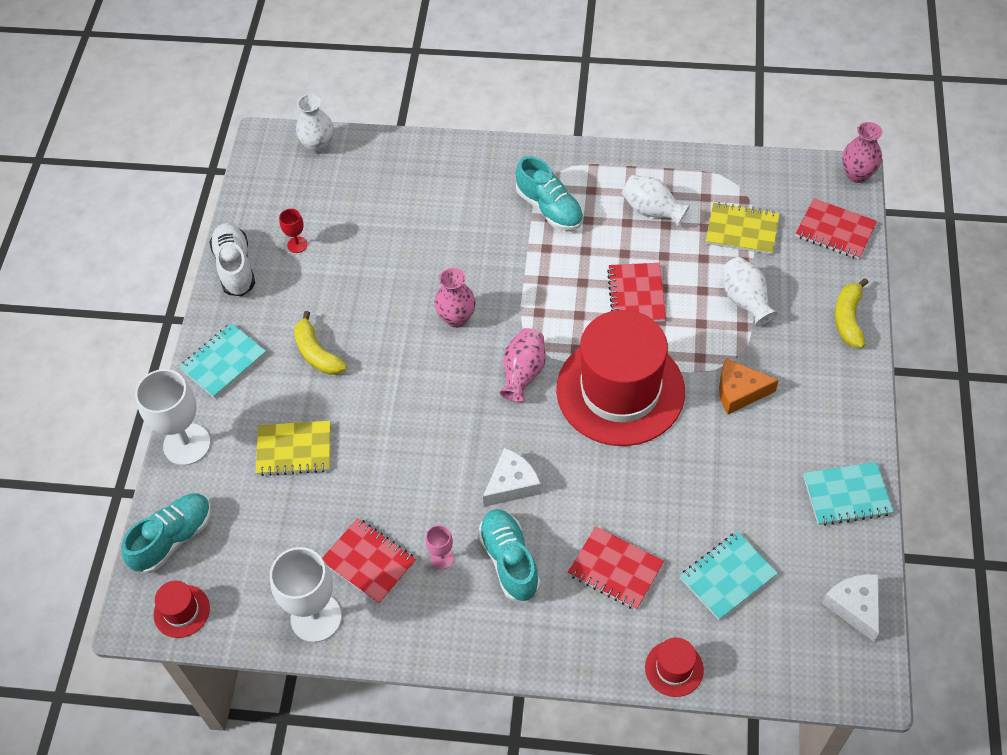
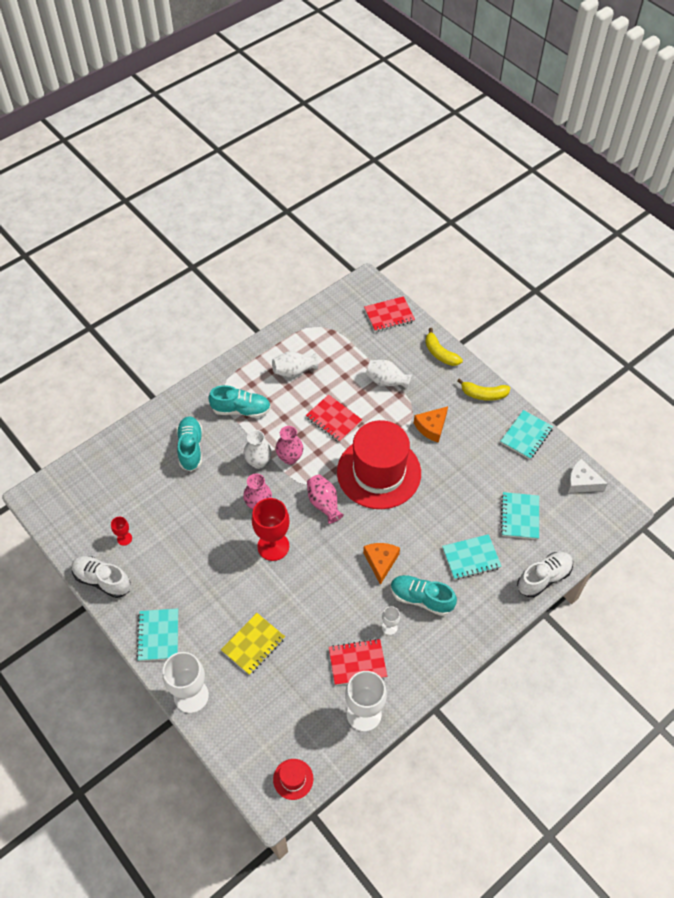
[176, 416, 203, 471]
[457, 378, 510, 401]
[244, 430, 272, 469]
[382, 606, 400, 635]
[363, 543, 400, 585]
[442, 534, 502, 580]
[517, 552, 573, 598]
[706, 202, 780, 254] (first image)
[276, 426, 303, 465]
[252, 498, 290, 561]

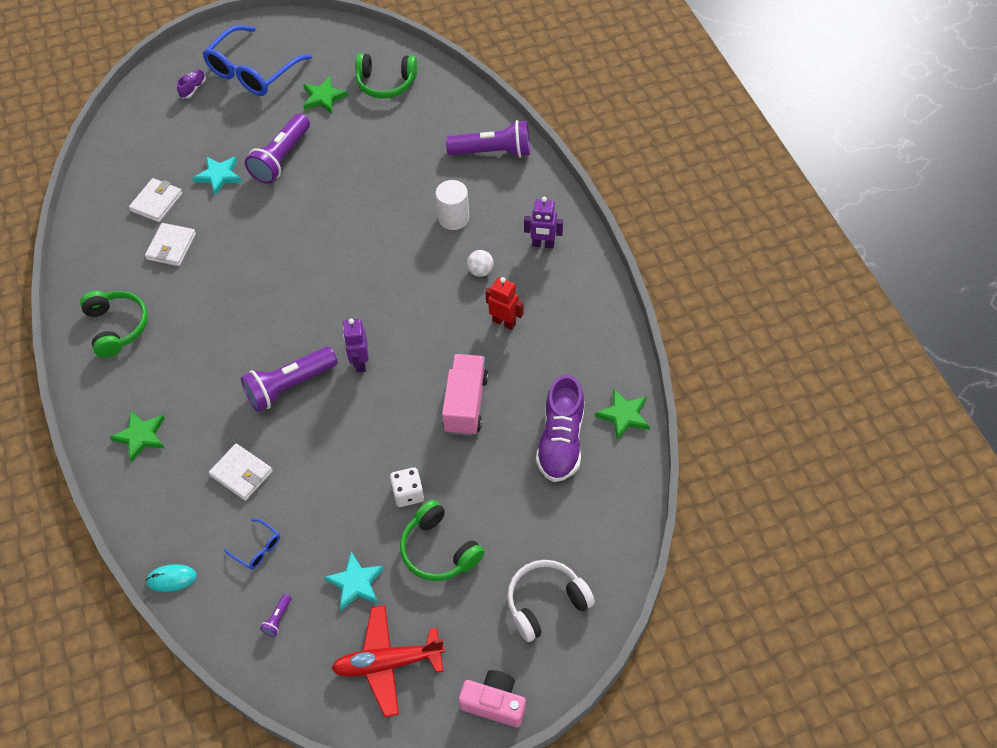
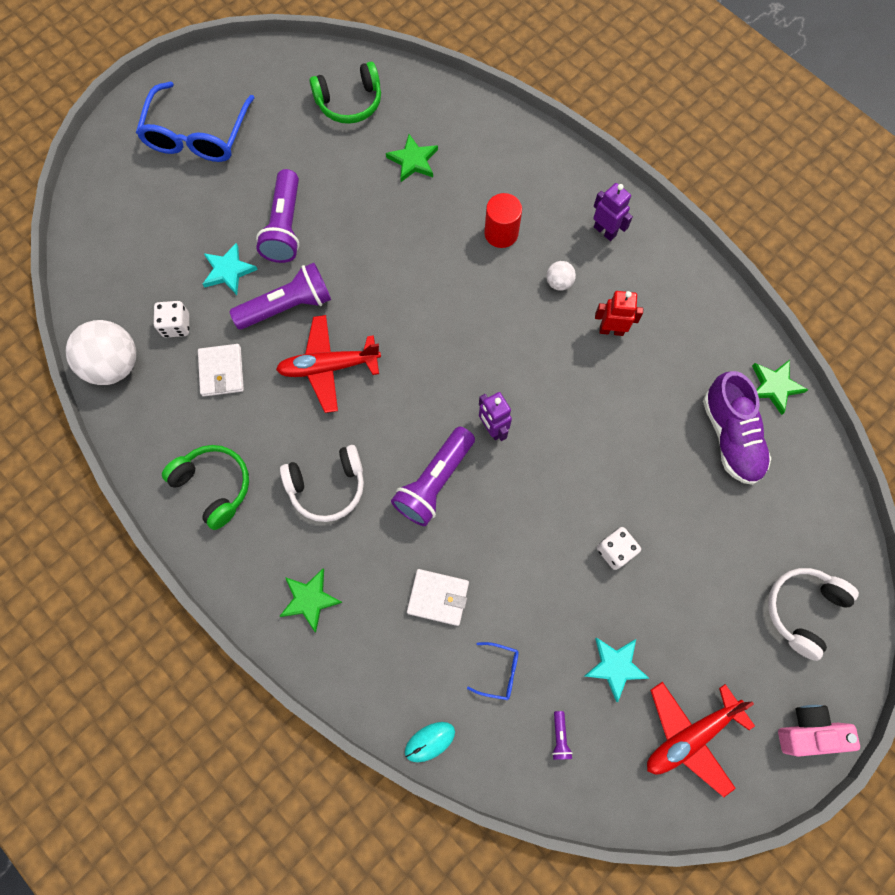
[154, 301, 189, 338]
[177, 70, 206, 98] (first image)
[386, 134, 438, 182]
[400, 500, 484, 581] (first image)
[484, 193, 522, 248]
[442, 354, 488, 436] (first image)
[230, 263, 331, 329]
[594, 183, 633, 241]
[66, 320, 136, 385]
[276, 315, 381, 413]
[280, 445, 364, 522]

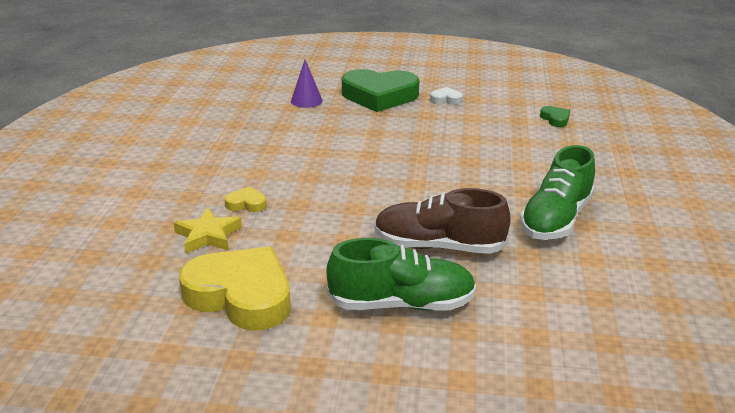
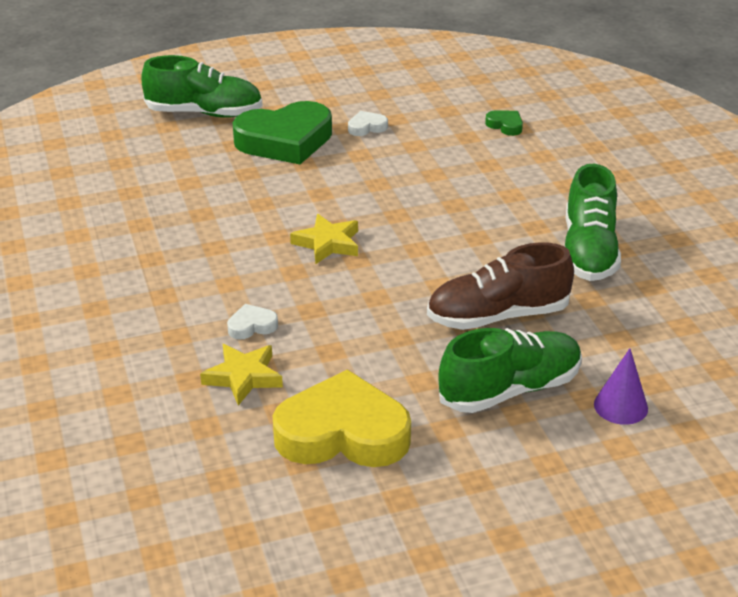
[227, 304, 278, 340]
[594, 348, 648, 425]
[141, 55, 263, 118]
[290, 214, 358, 265]

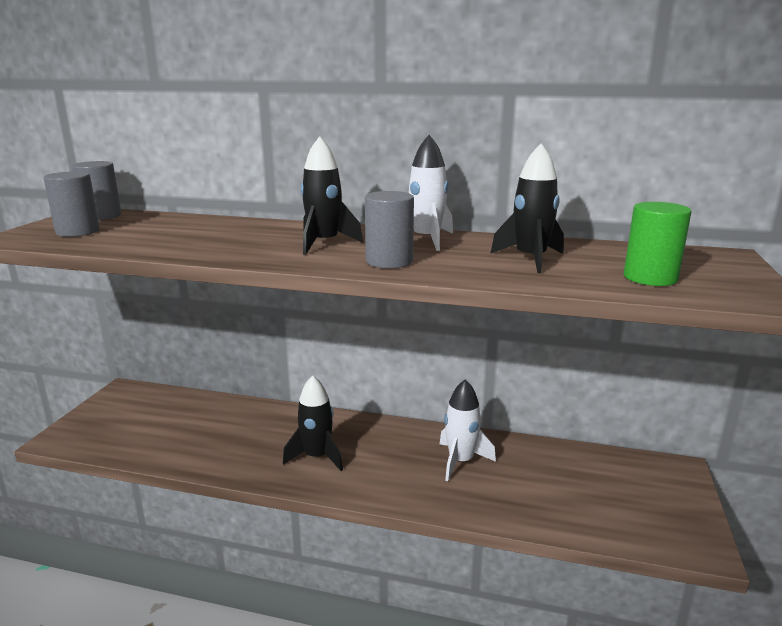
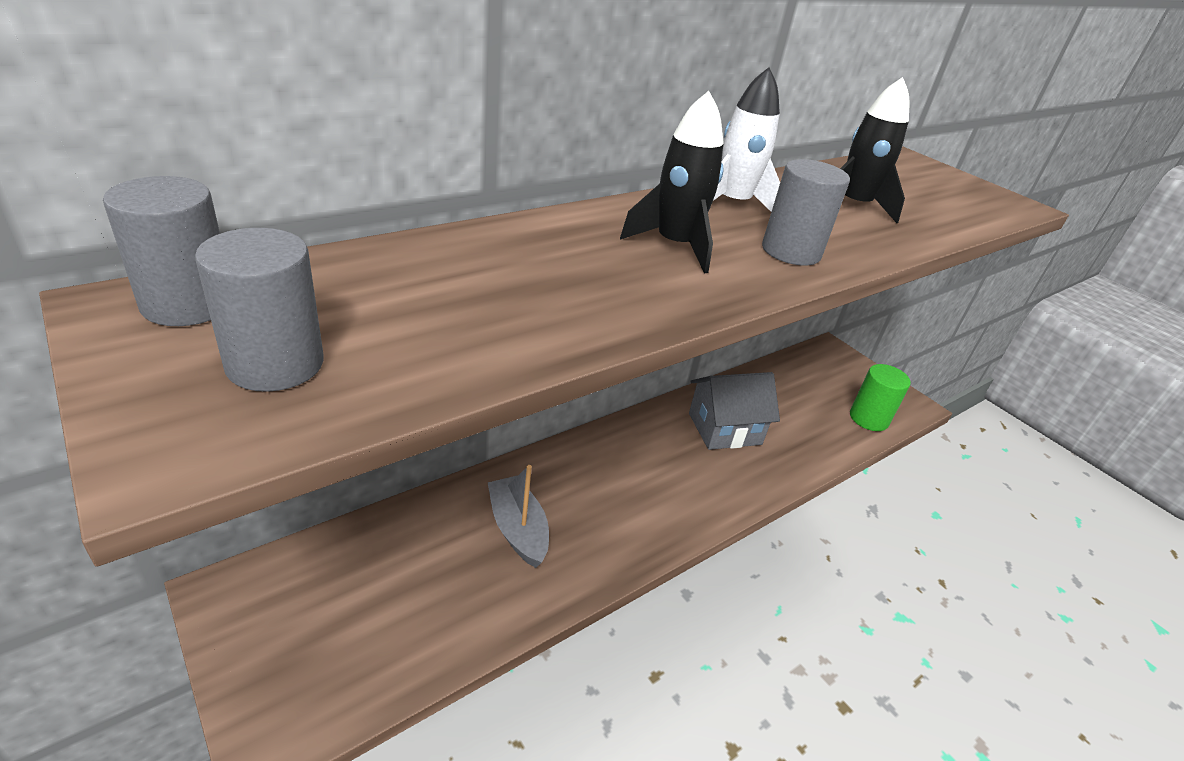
[283, 376, 343, 471] (first image)
[689, 372, 780, 450]
[850, 364, 911, 431]
[488, 465, 549, 568]

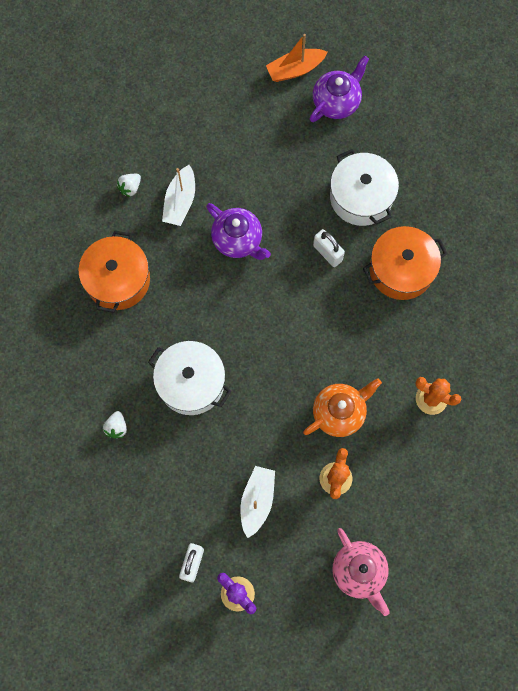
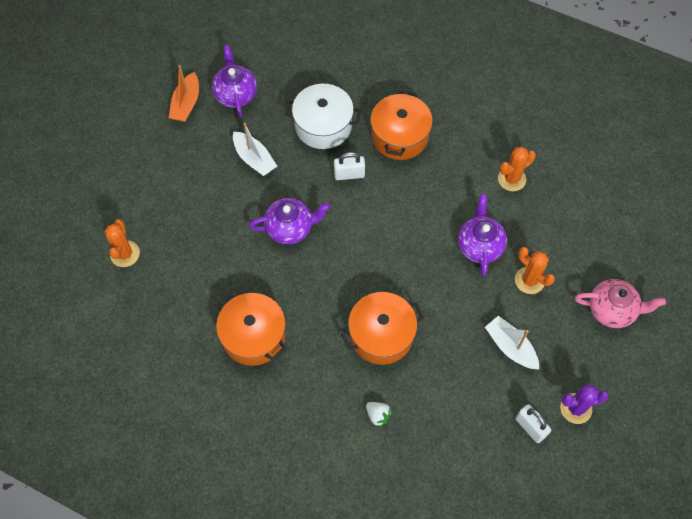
[117, 174, 141, 197] (first image)
[341, 292, 424, 365]
[233, 123, 277, 176]
[458, 194, 507, 276]
[104, 219, 140, 267]

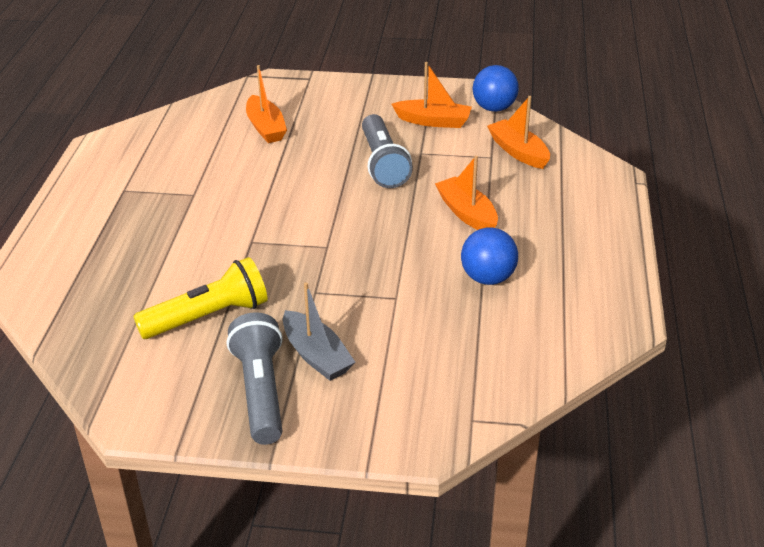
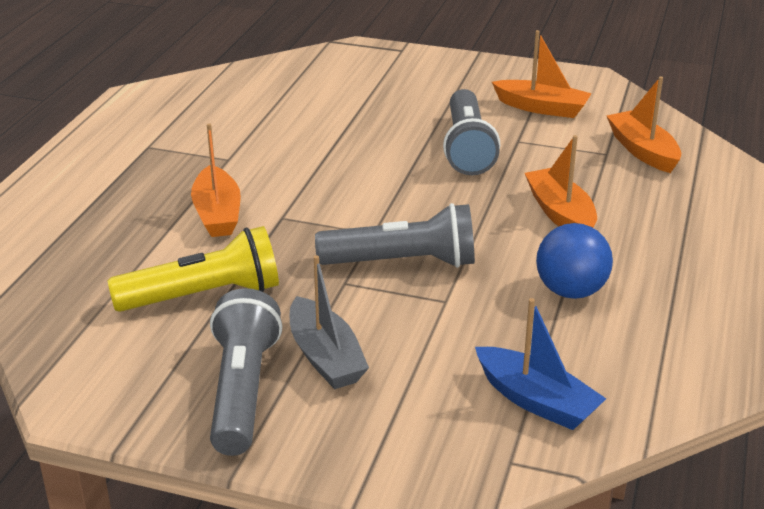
[191, 124, 241, 237]
[473, 65, 519, 112] (first image)
[315, 203, 475, 268]
[475, 298, 606, 430]

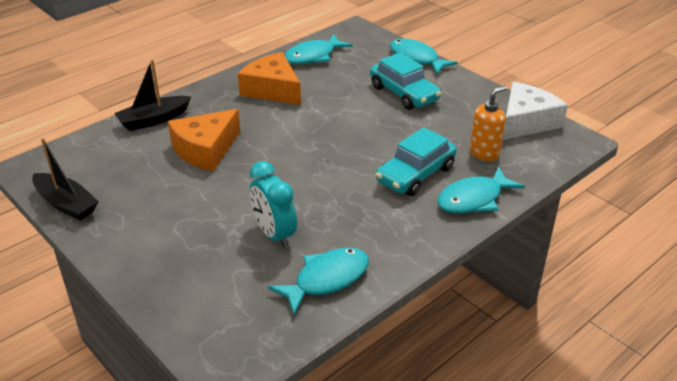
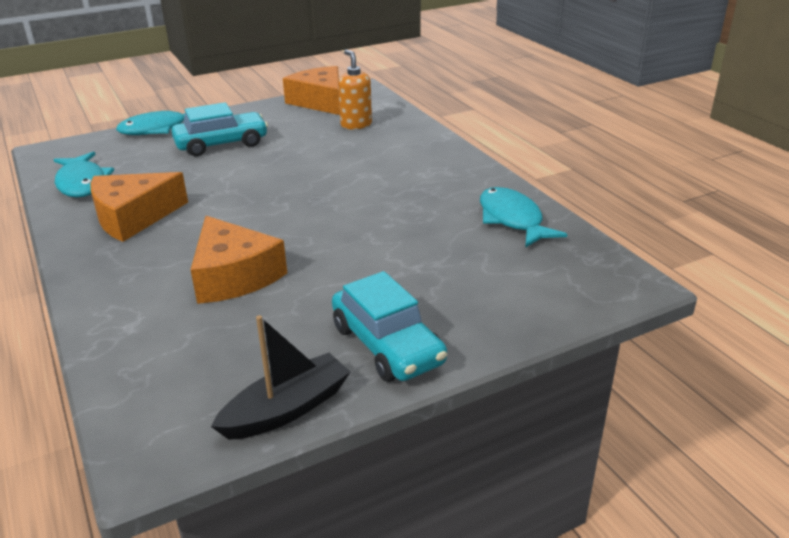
[114, 59, 191, 131] (first image)
[250, 161, 297, 249] (first image)
[332, 271, 447, 382]
[437, 166, 525, 214] (first image)
[283, 66, 340, 115]

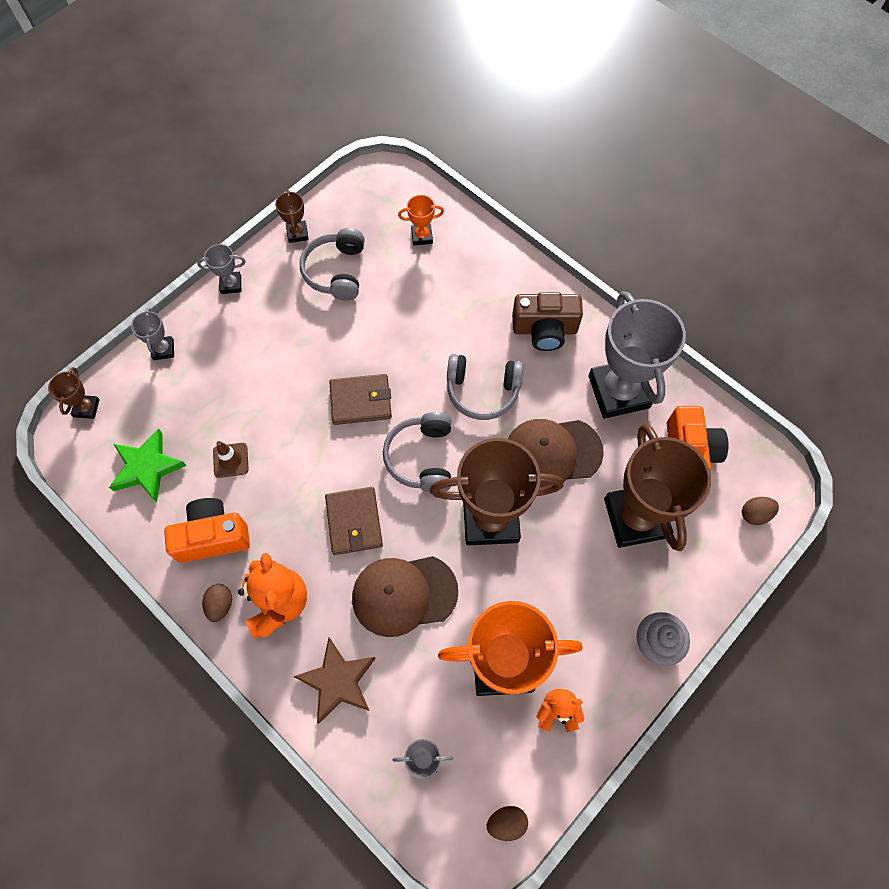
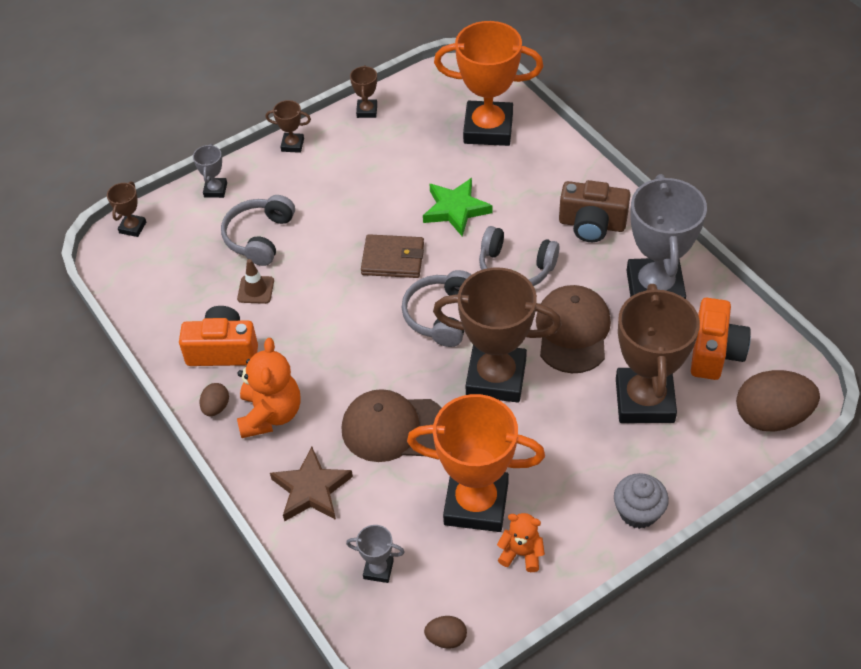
[423, 178, 493, 237]
[266, 100, 311, 153]
[221, 195, 295, 266]
[325, 487, 383, 555] (first image)
[434, 21, 543, 146]
[536, 285, 611, 373]
[736, 370, 820, 432]

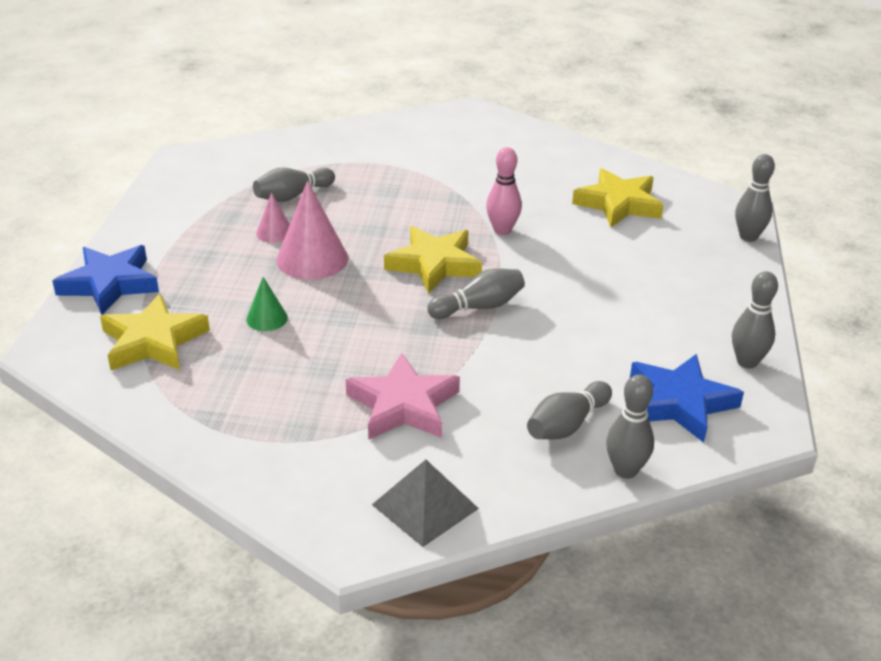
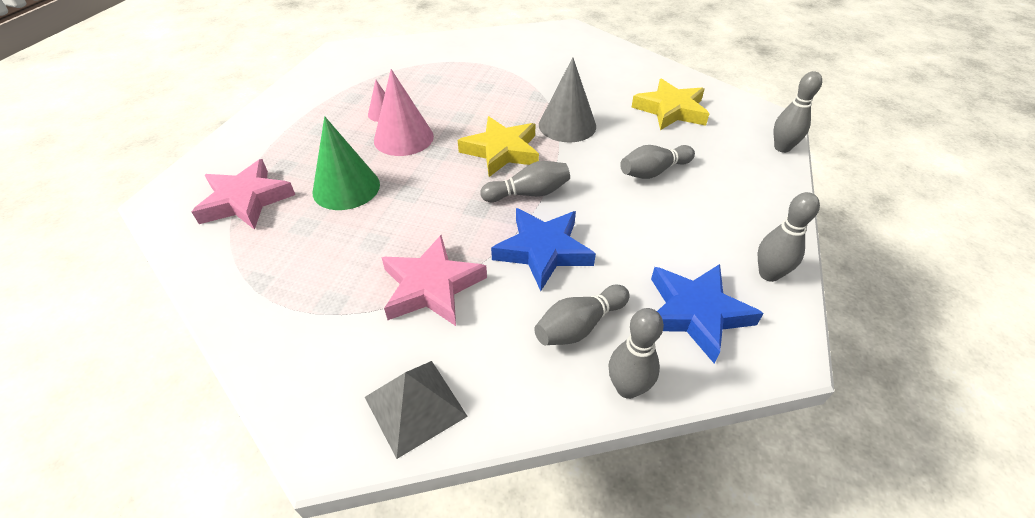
[491, 208, 596, 291]
[192, 159, 295, 230]
[313, 116, 380, 210]
[620, 145, 695, 179]
[539, 57, 596, 142]

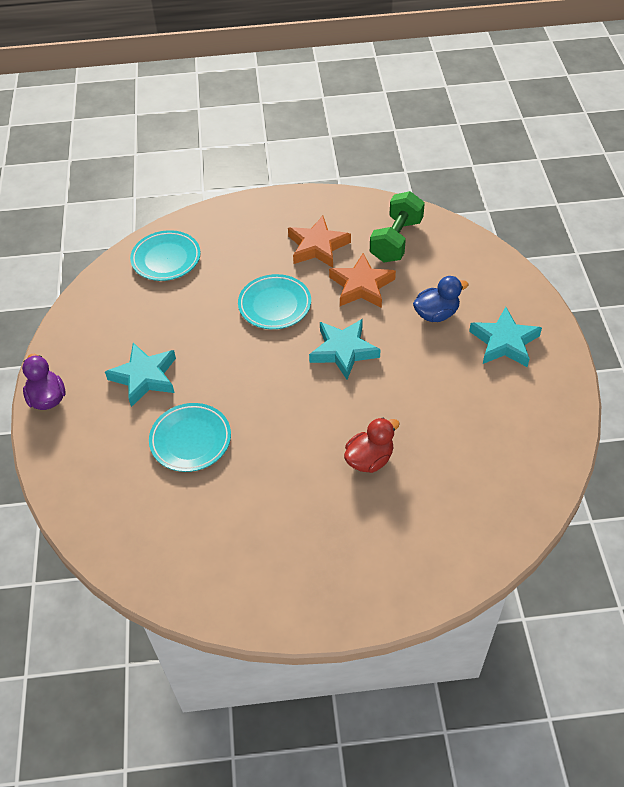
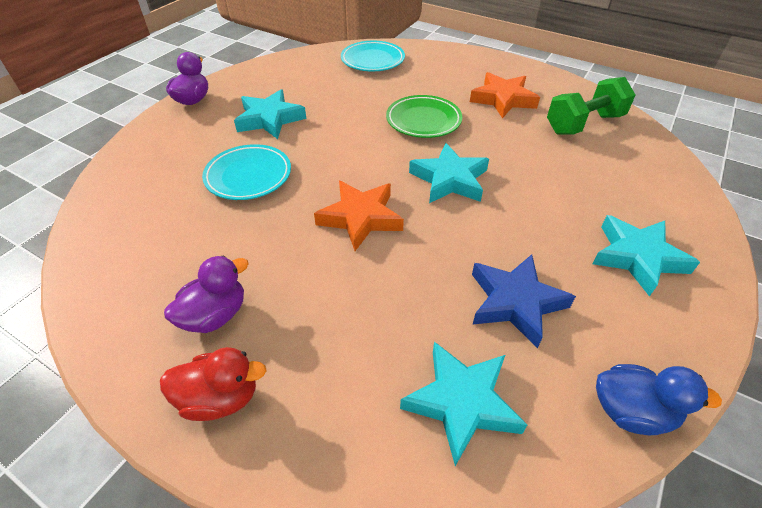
[386, 95, 462, 138]
[314, 181, 404, 251]
[160, 347, 267, 421]
[596, 364, 722, 435]
[164, 256, 249, 333]
[400, 342, 527, 466]
[472, 254, 576, 348]

